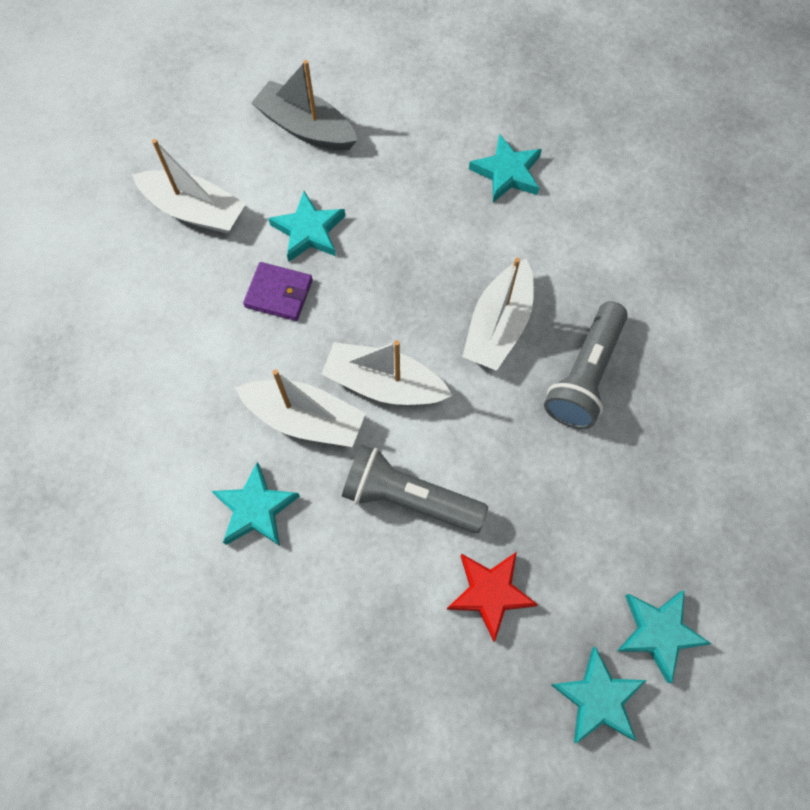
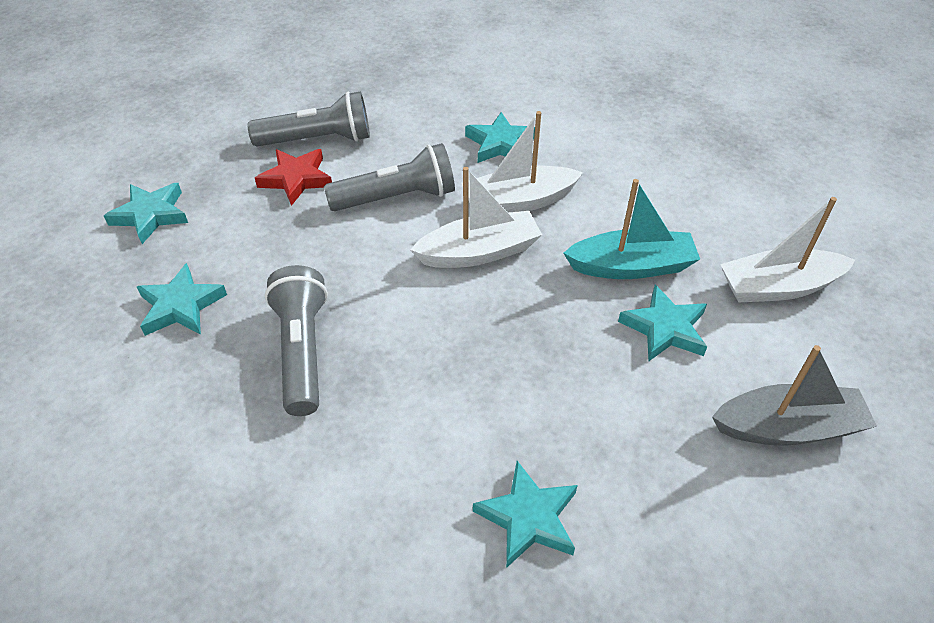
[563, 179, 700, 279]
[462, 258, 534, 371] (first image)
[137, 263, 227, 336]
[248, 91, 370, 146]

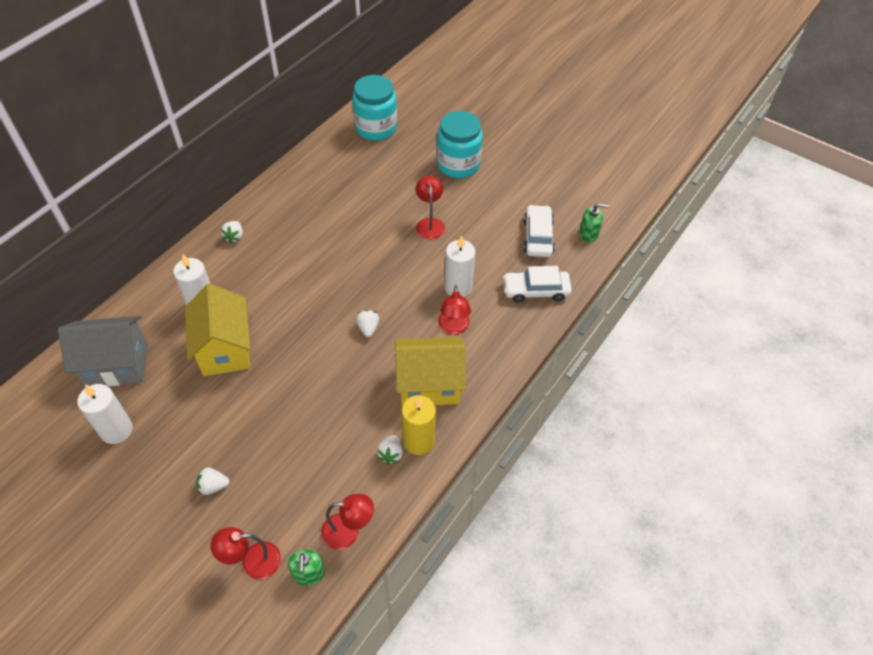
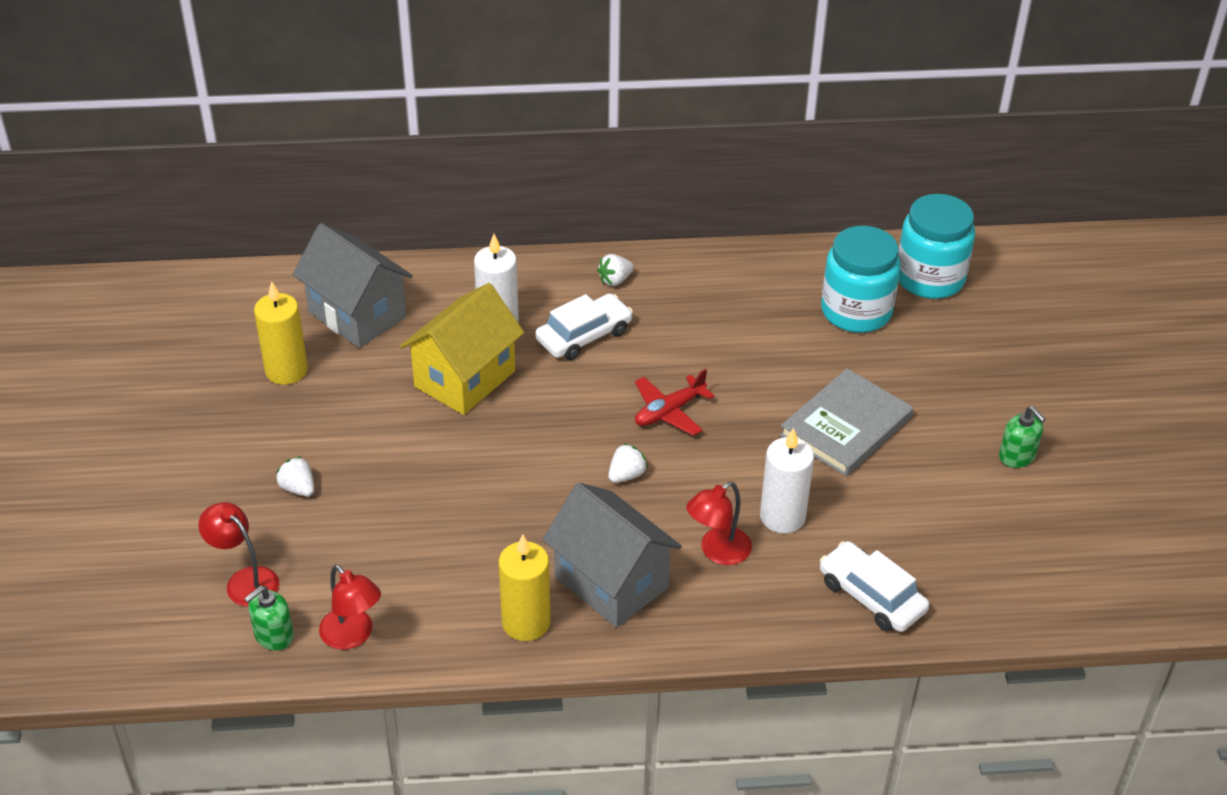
[254, 281, 308, 385]
[377, 435, 403, 464] (first image)
[542, 483, 682, 627]
[780, 369, 913, 477]
[821, 226, 901, 333]
[535, 293, 633, 360]
[999, 406, 1046, 468]
[635, 369, 714, 436]

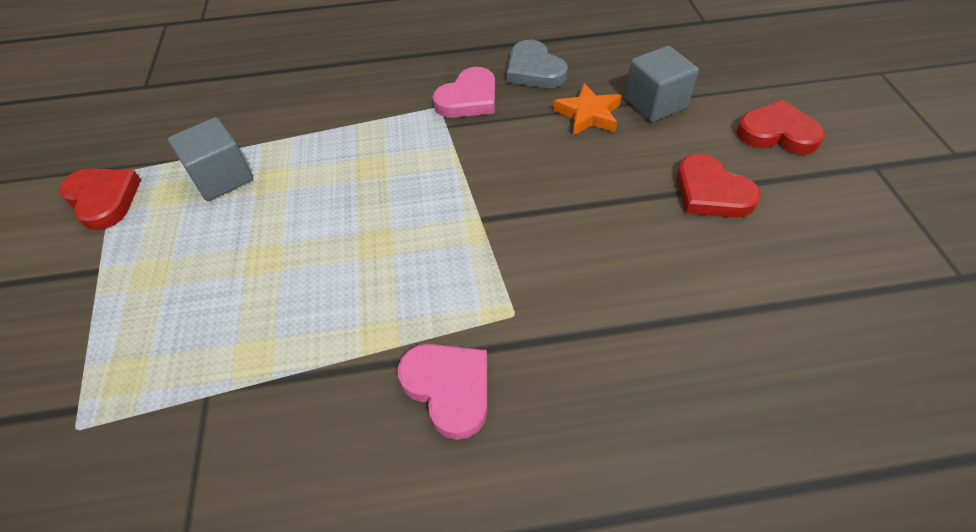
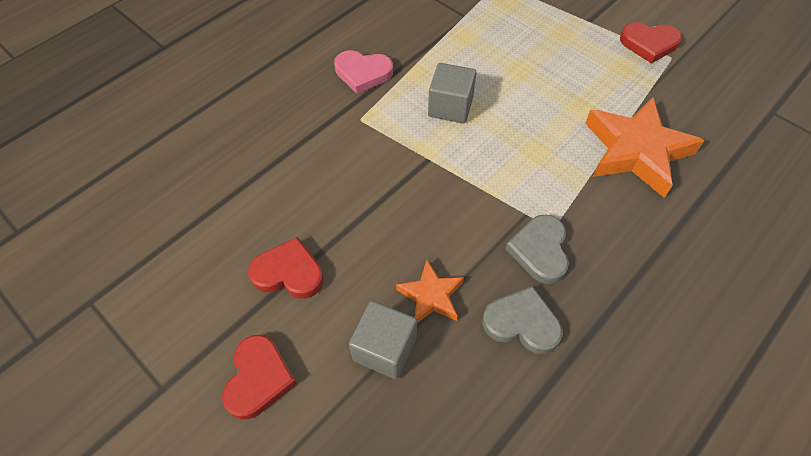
[428, 63, 477, 123]
[505, 214, 569, 284]
[222, 335, 297, 419]
[585, 97, 705, 198]

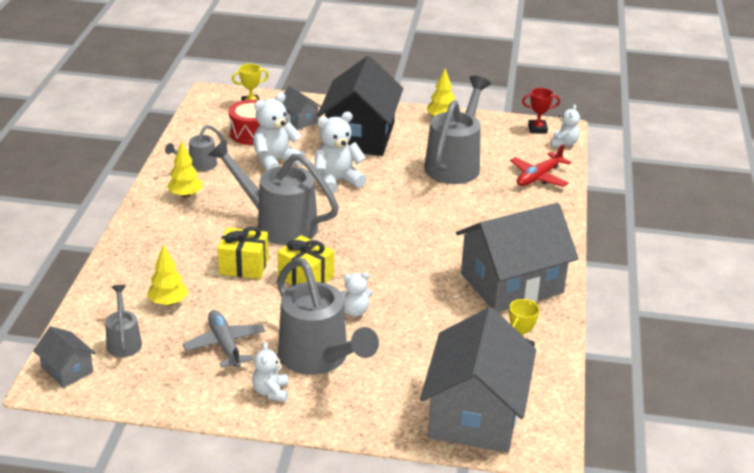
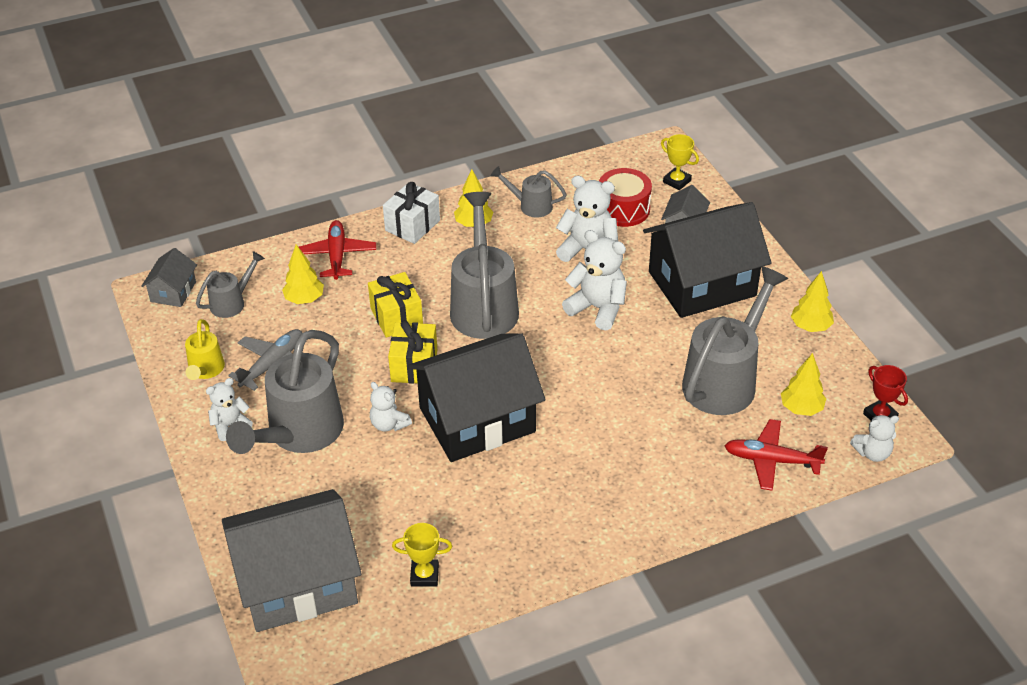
[682, 266, 788, 415]
[456, 203, 579, 312] (first image)
[185, 319, 225, 380]
[299, 220, 376, 280]
[383, 182, 440, 244]
[408, 333, 545, 462]
[781, 353, 826, 416]

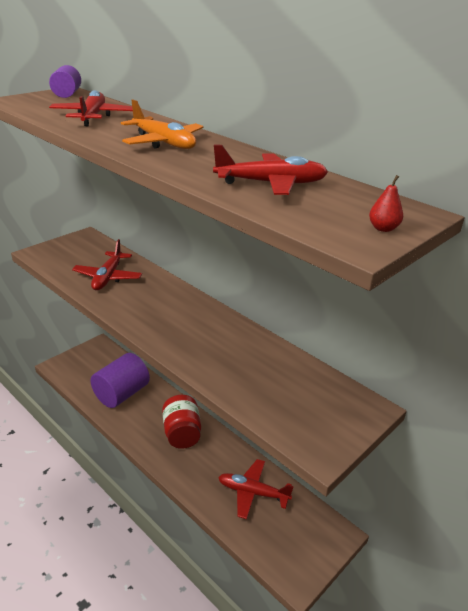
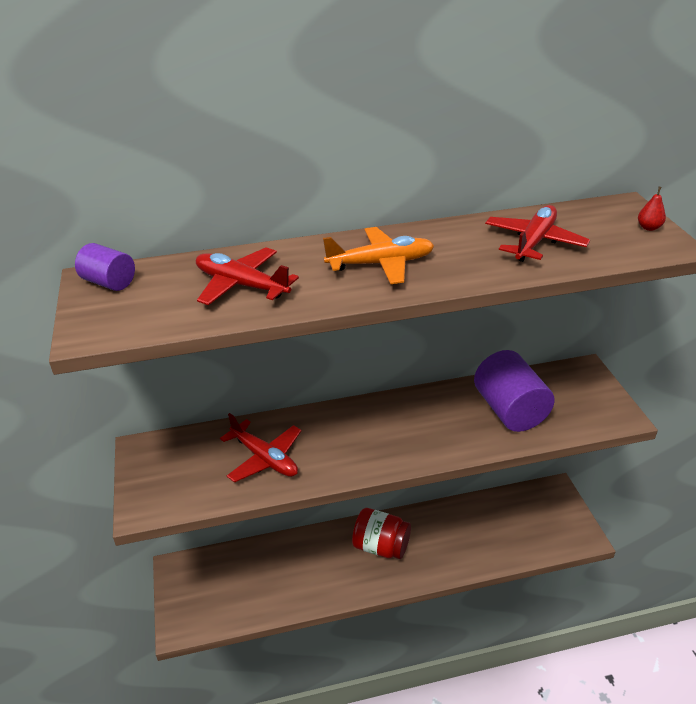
[474, 350, 555, 432]
[218, 459, 294, 519] (first image)

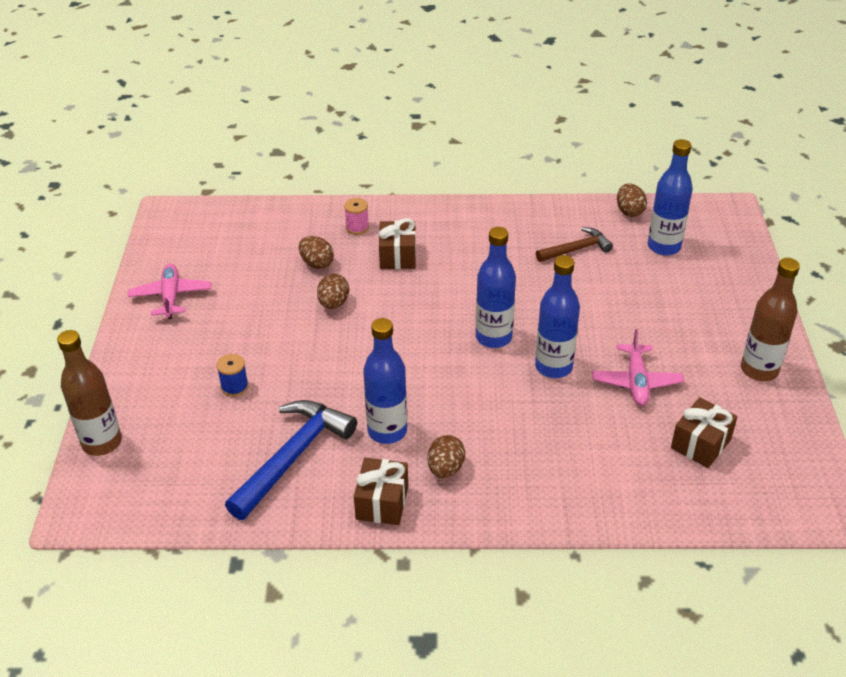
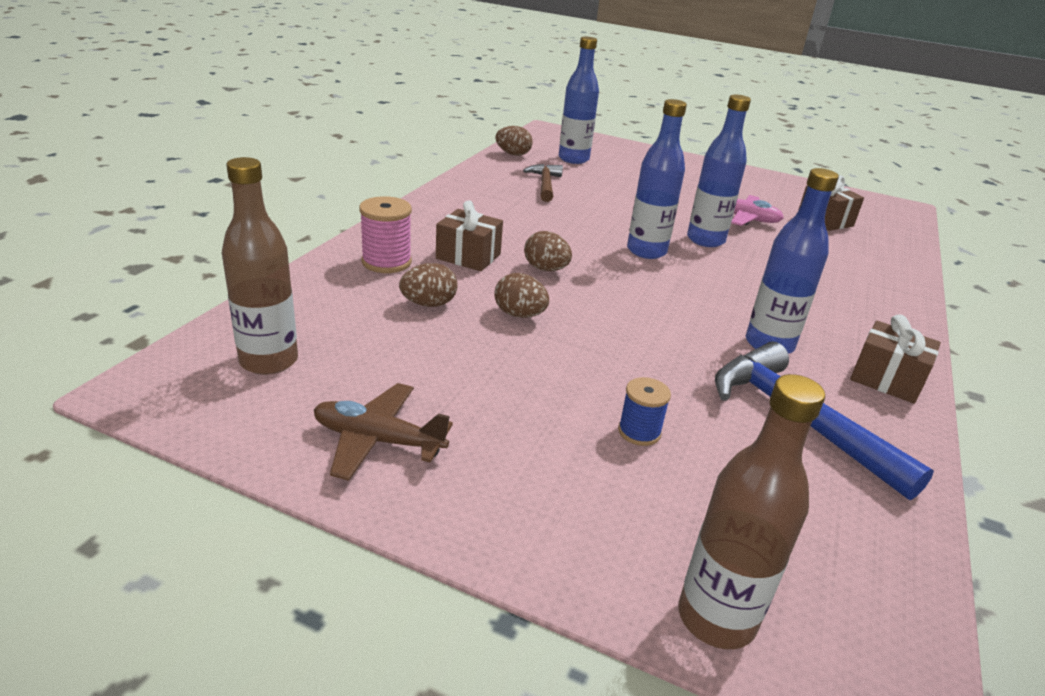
[314, 383, 453, 481]
[359, 196, 412, 273]
[524, 231, 572, 271]
[222, 157, 298, 375]

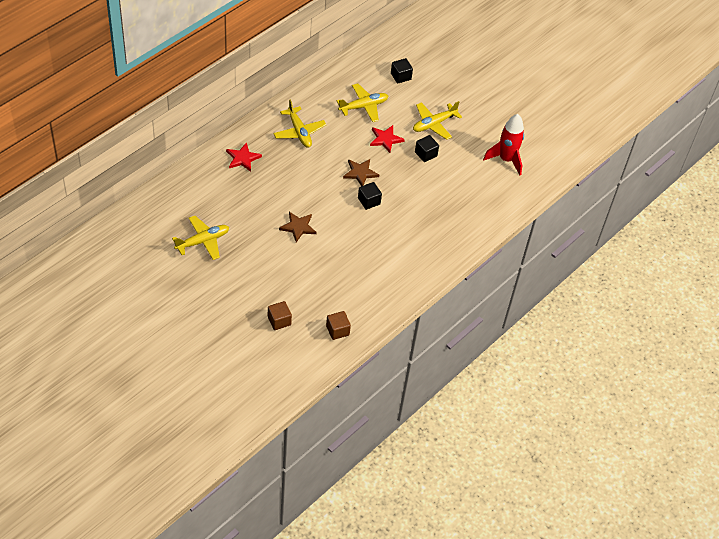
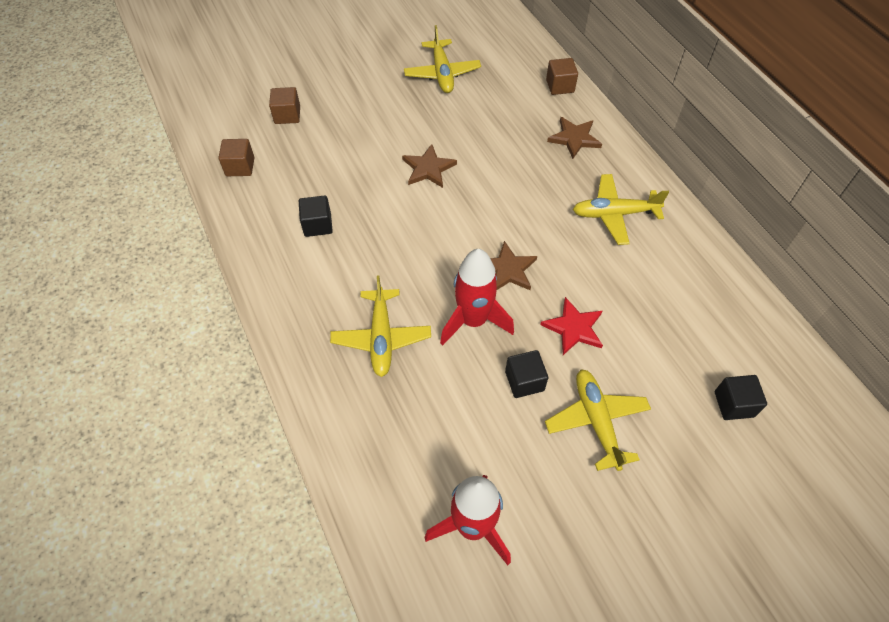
[547, 117, 602, 159]
[330, 276, 431, 377]
[299, 195, 333, 237]
[440, 249, 514, 346]
[546, 58, 578, 95]

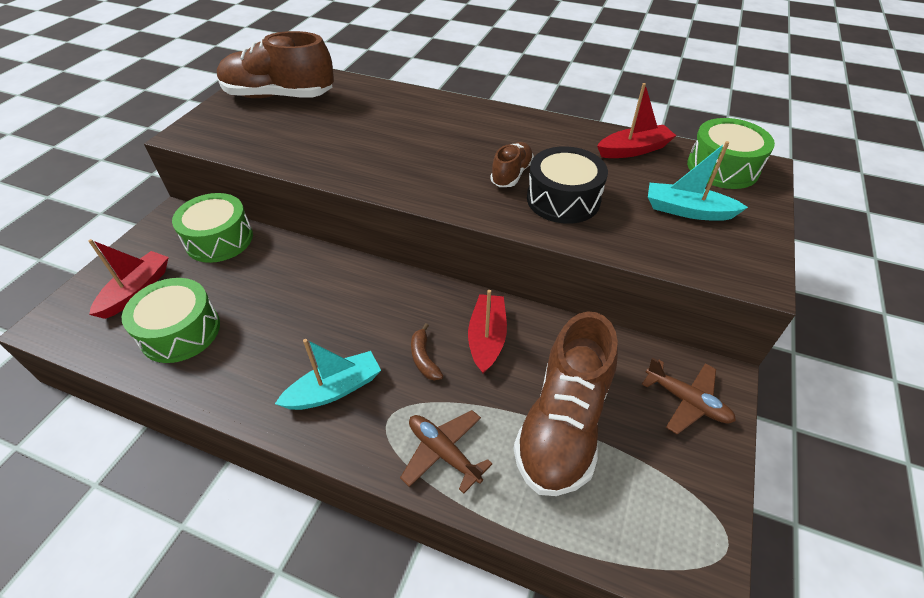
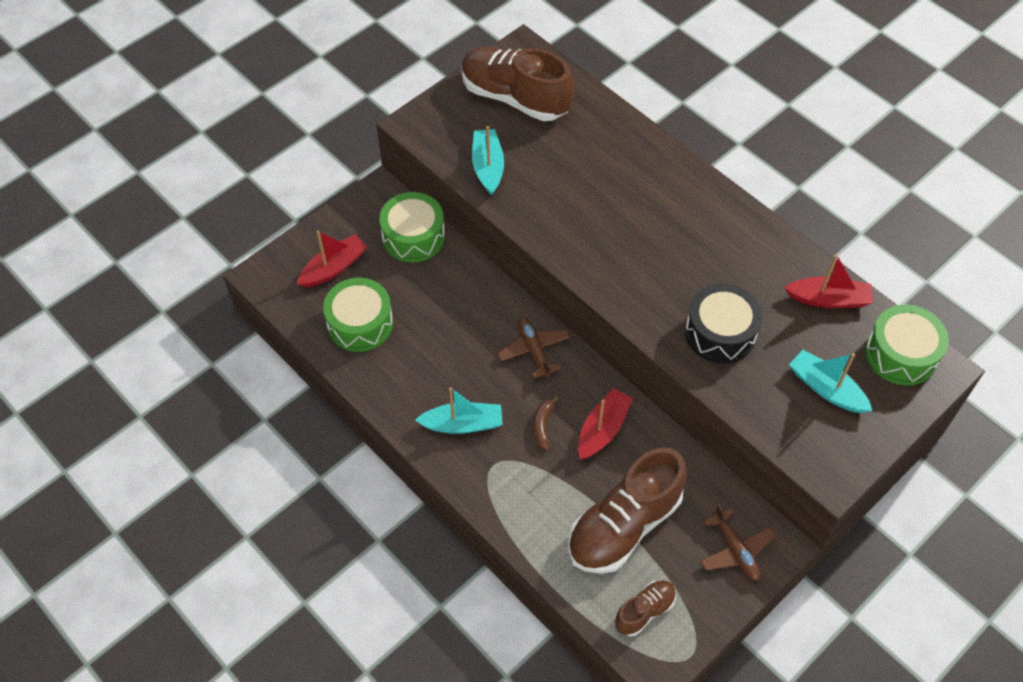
[497, 318, 570, 379]
[615, 580, 676, 636]
[472, 126, 504, 195]

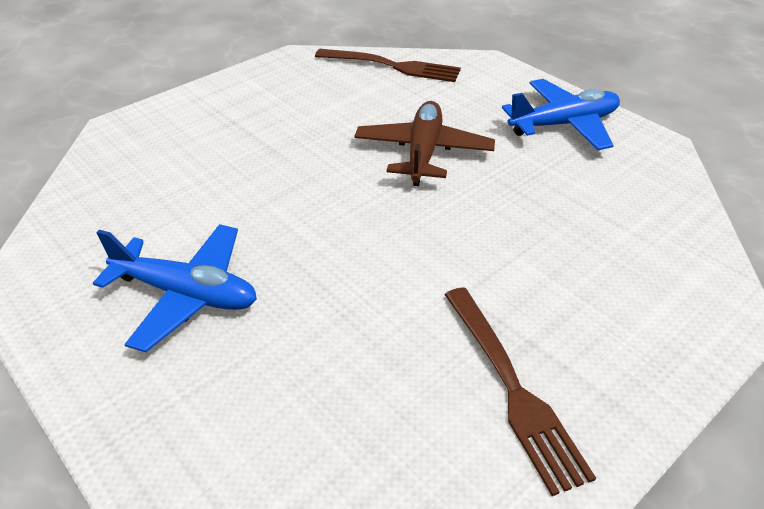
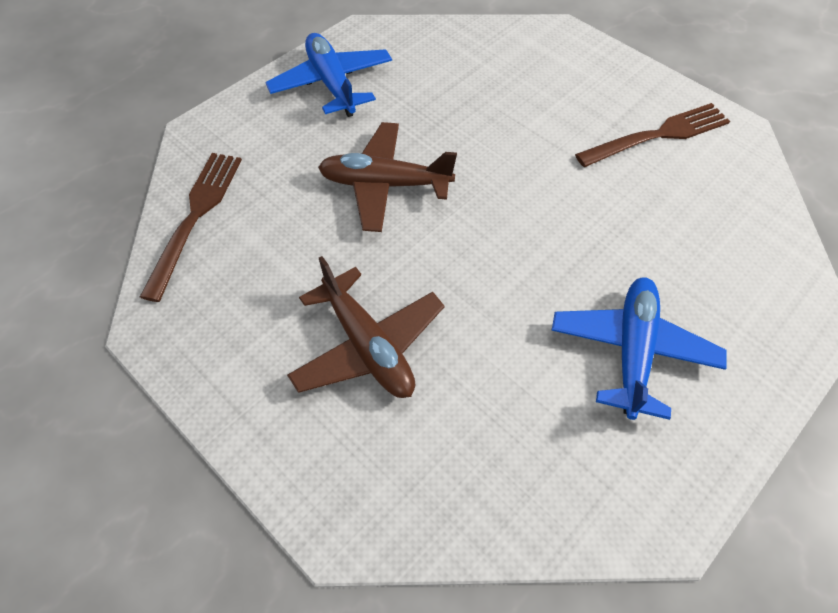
[287, 256, 445, 398]

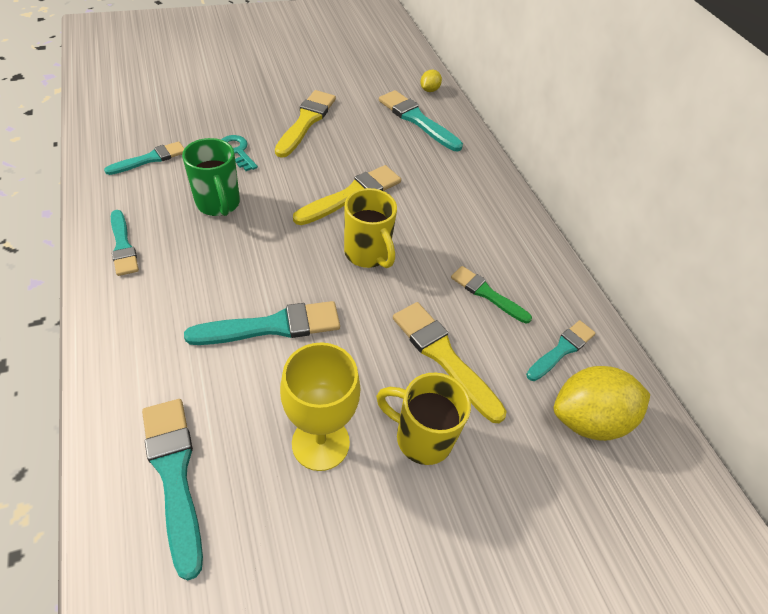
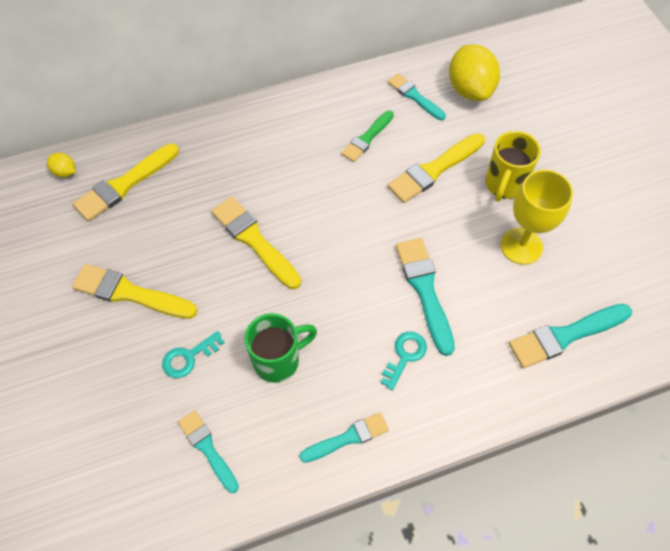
[344, 188, 397, 268] (first image)
[73, 143, 179, 221]
[381, 332, 427, 390]

